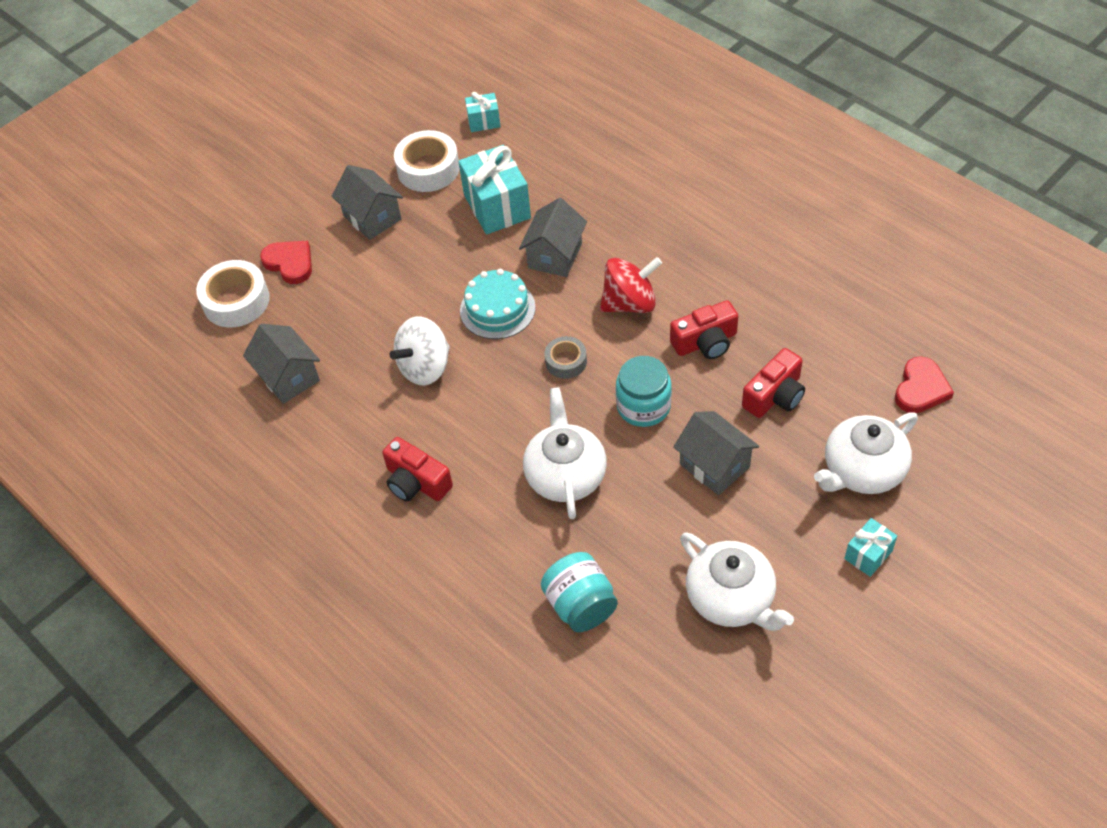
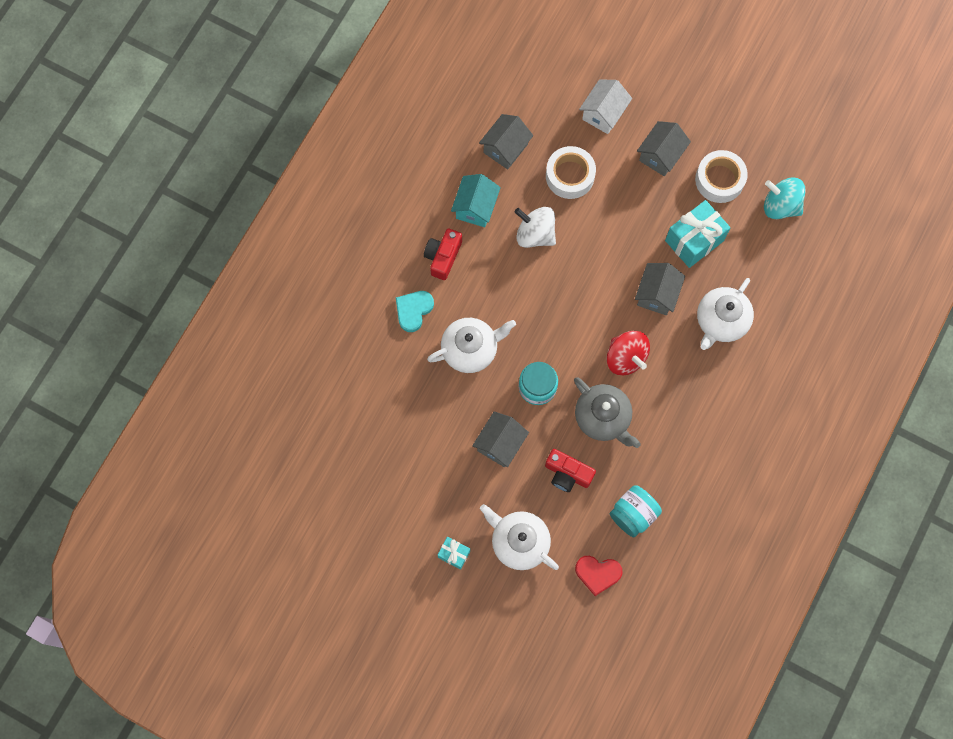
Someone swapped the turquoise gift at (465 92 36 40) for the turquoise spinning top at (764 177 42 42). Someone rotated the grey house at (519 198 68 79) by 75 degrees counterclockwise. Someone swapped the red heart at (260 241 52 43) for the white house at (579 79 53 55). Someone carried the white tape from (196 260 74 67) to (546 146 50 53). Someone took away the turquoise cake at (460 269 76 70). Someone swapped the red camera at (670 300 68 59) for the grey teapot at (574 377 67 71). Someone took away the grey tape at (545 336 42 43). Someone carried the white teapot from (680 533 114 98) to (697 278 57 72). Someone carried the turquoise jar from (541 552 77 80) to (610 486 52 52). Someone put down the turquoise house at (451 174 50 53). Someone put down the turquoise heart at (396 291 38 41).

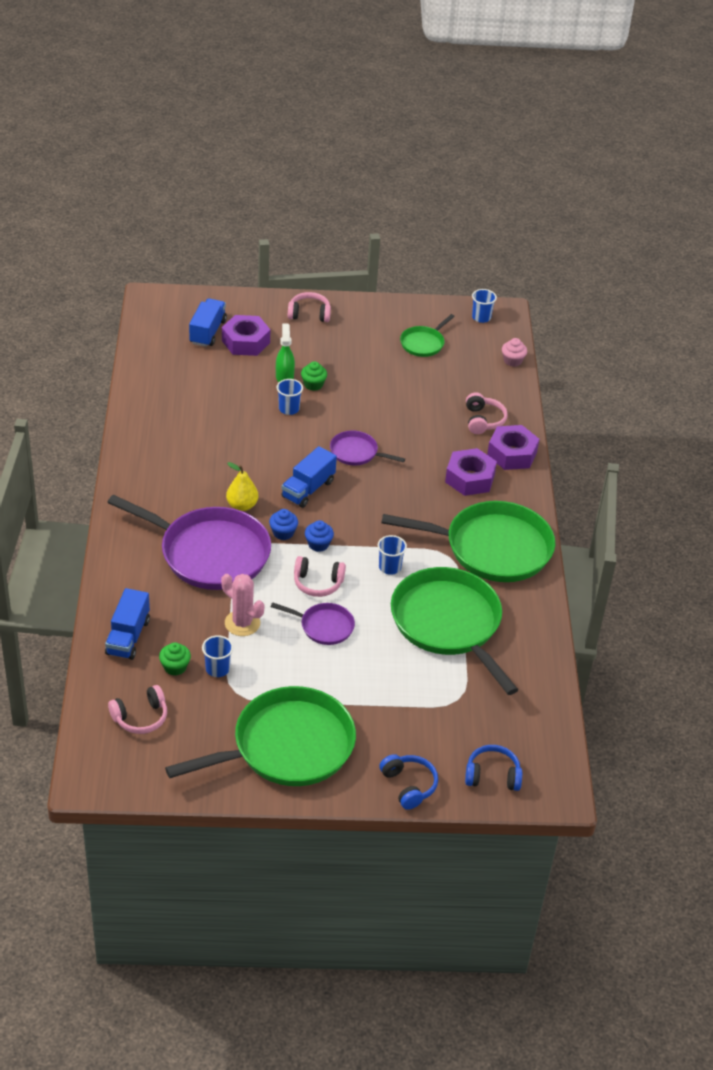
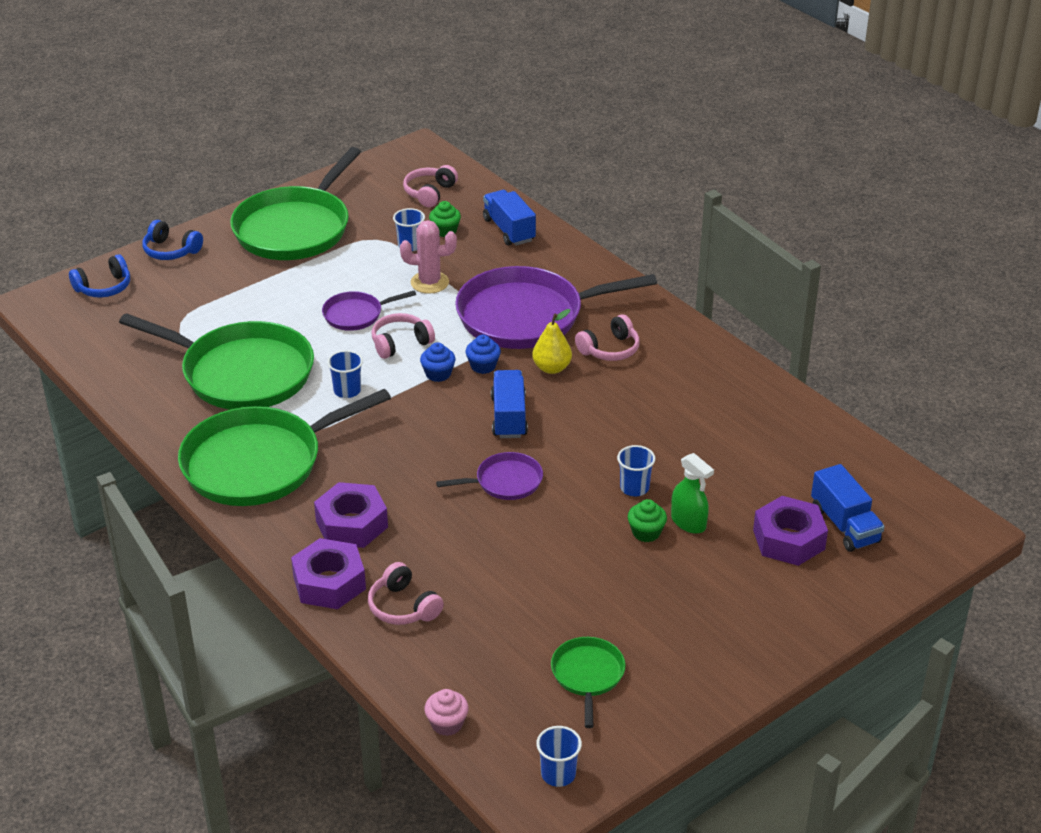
Someone carried the pink headphones from (288 292 43 30) to (575 314 65 47).

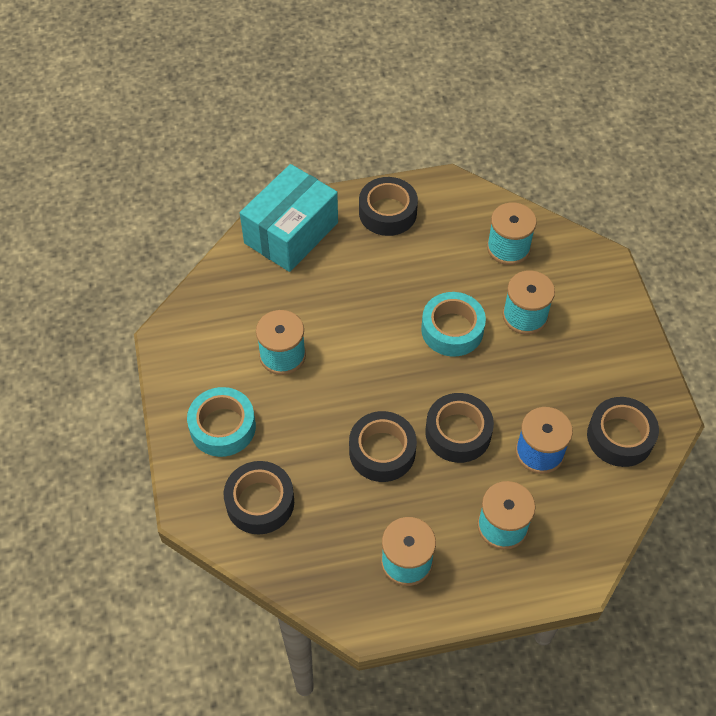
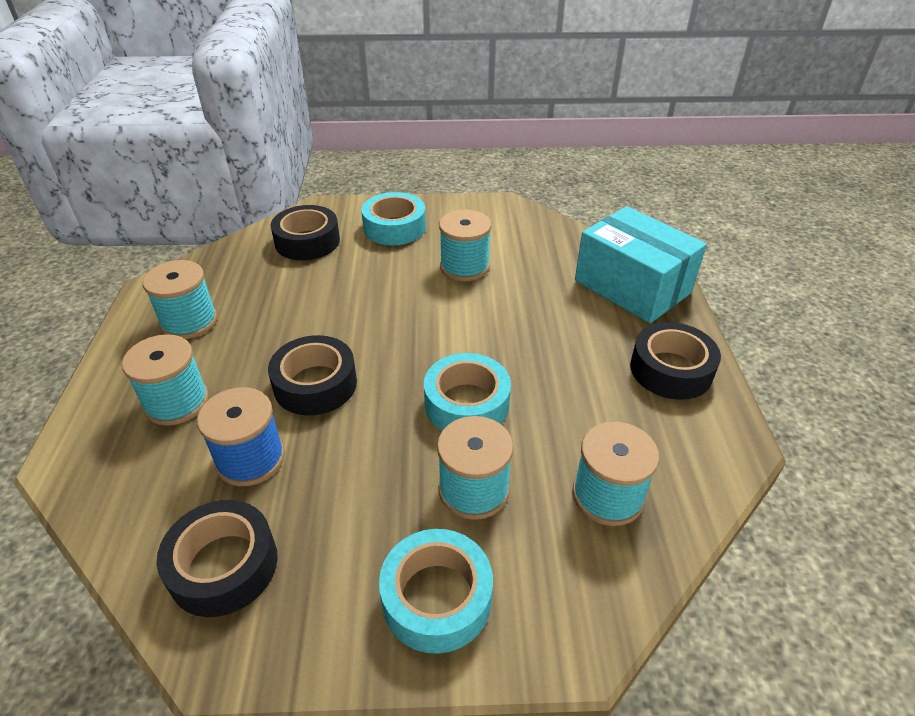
Someone took away the black tape at (349 411 68 71). Someone put down the turquoise tape at (379 529 114 125).

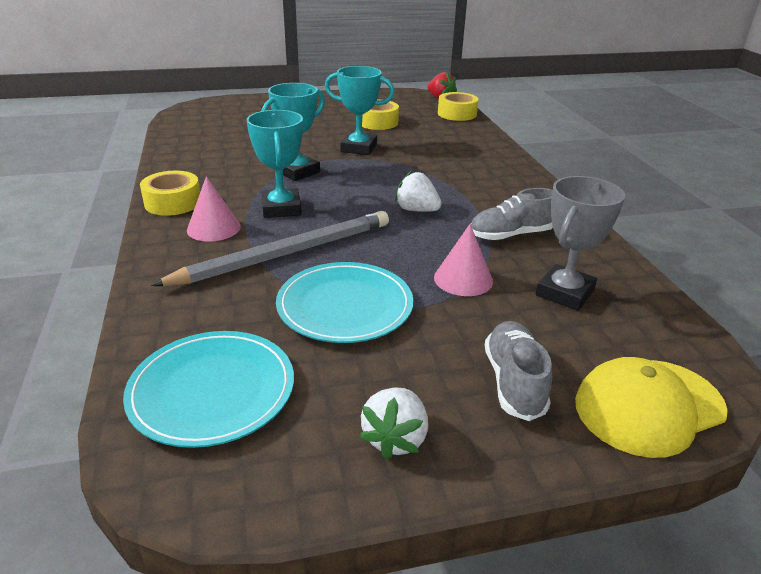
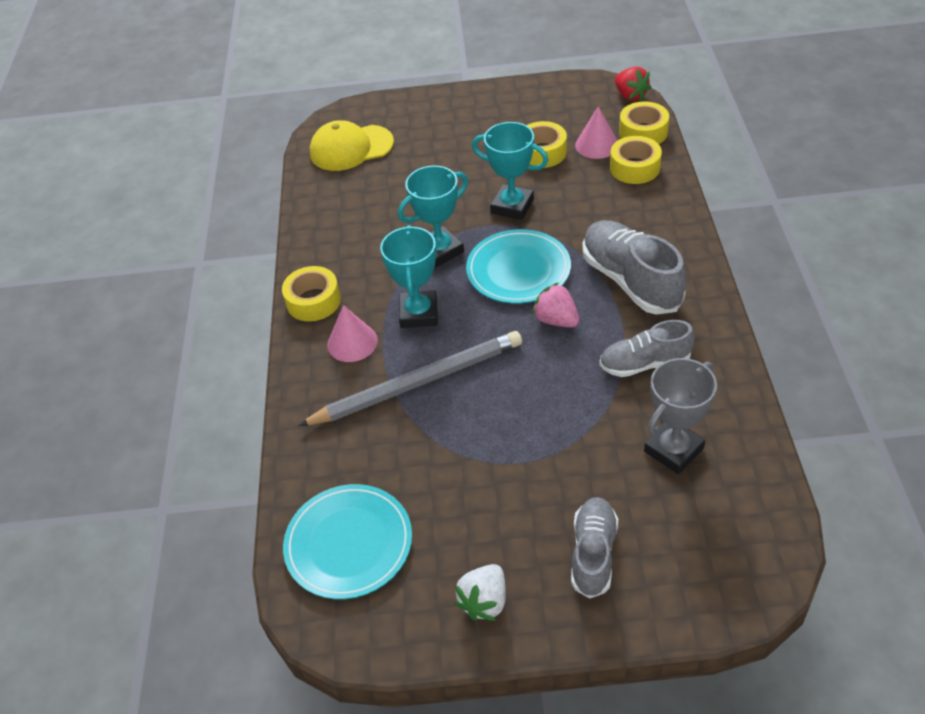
Someone repainted the white strawberry at (395 171 47 41), which became the pink strawberry at (532 283 48 45). Someone carried the pink cone from (434 224 59 72) to (575 106 42 53). Someone carried the turquoise plate from (276 262 137 81) to (466 229 105 74). Someone carried the yellow cap from (575 357 153 101) to (310 120 84 51). Someone put down the yellow tape at (610 136 52 48). Someone put down the grey shoe at (582 220 105 94).

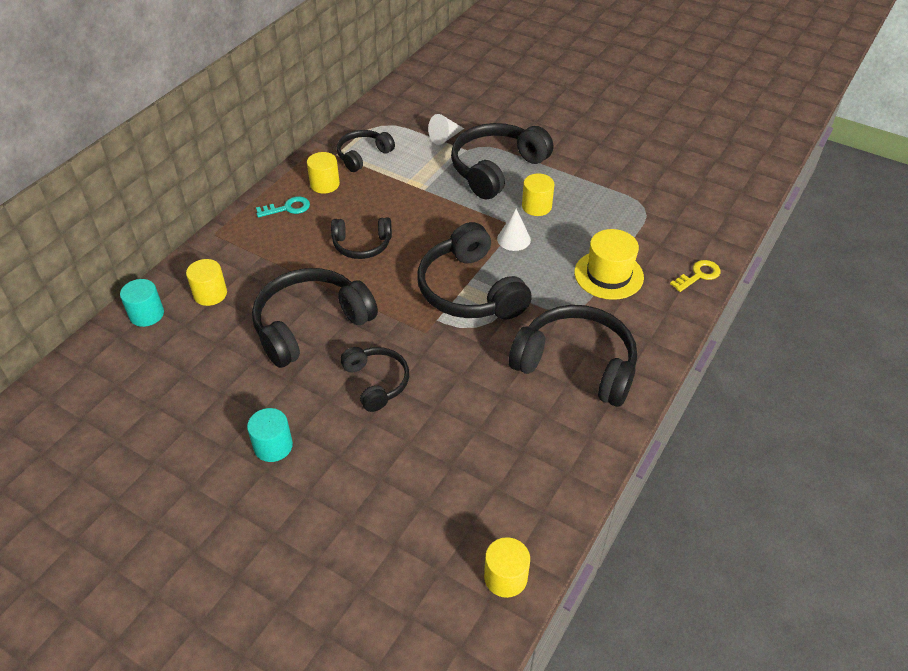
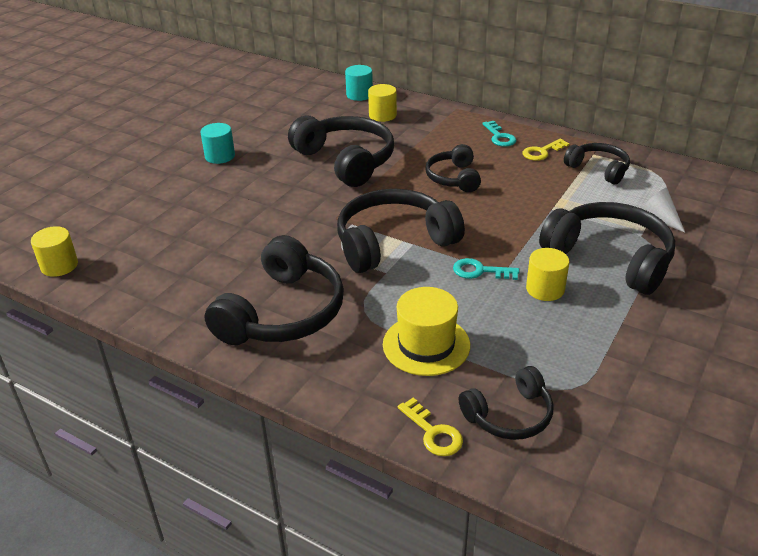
Someone swapped the yellow cylinder at (307 152 33 41) for the yellow key at (522 138 48 23). Someone swapped the white cone at (497 209 34 42) for the turquoise key at (453 258 67 22). Someone carried the black headphones from (340 347 69 65) to (459 366 94 74).

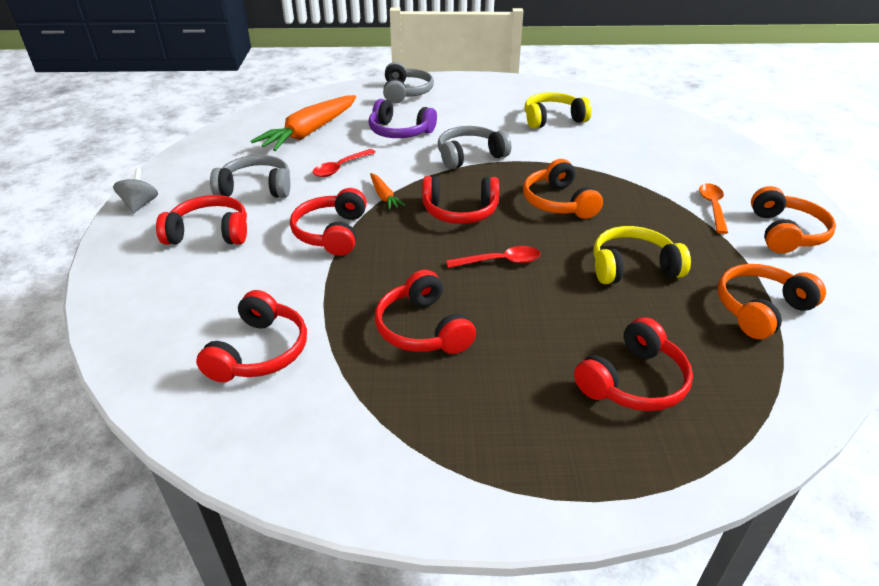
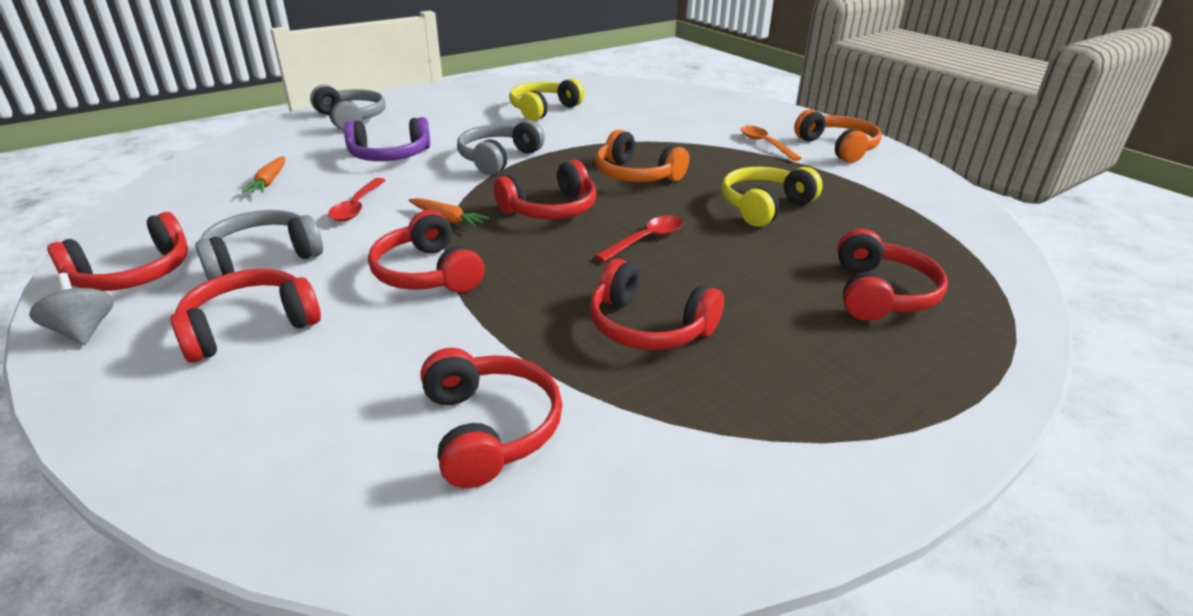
Someone scaled the orange carrot at (251 95 105 56) by 0.45. Someone took away the orange headphones at (718 264 108 75). Someone put down the red headphones at (47 212 141 79).

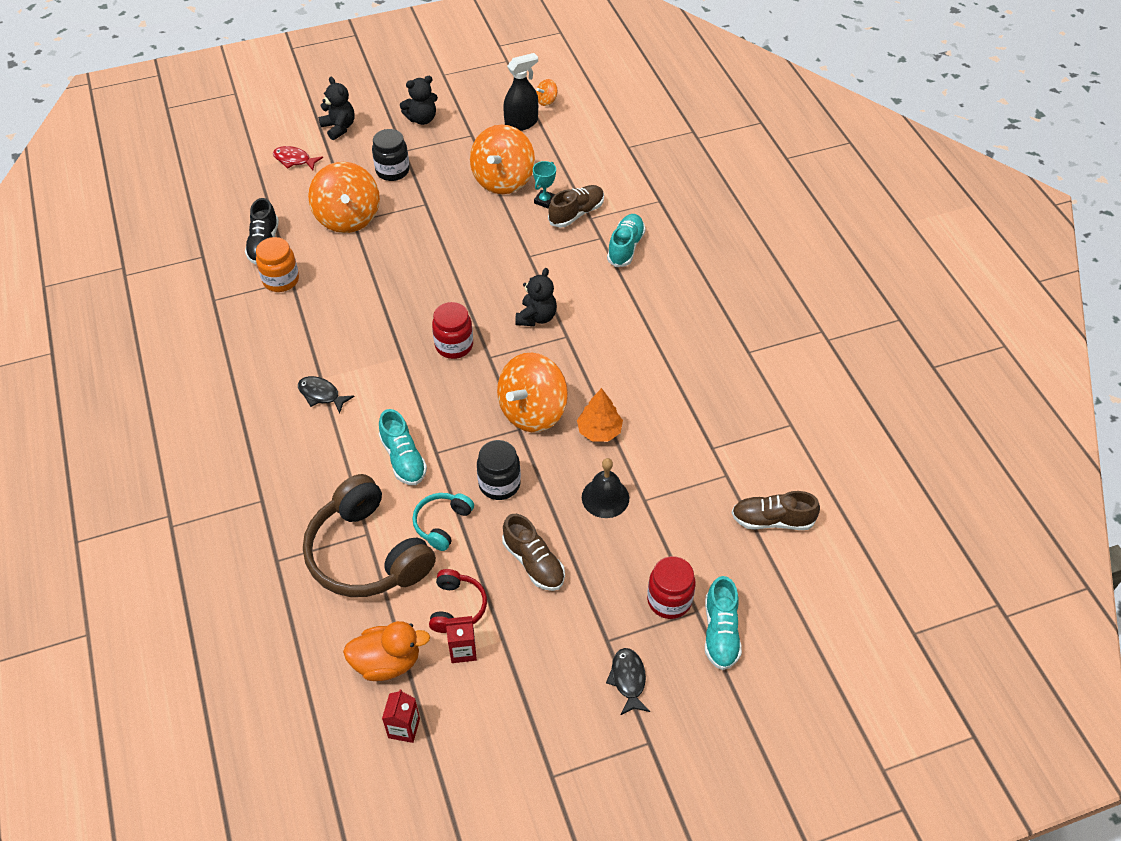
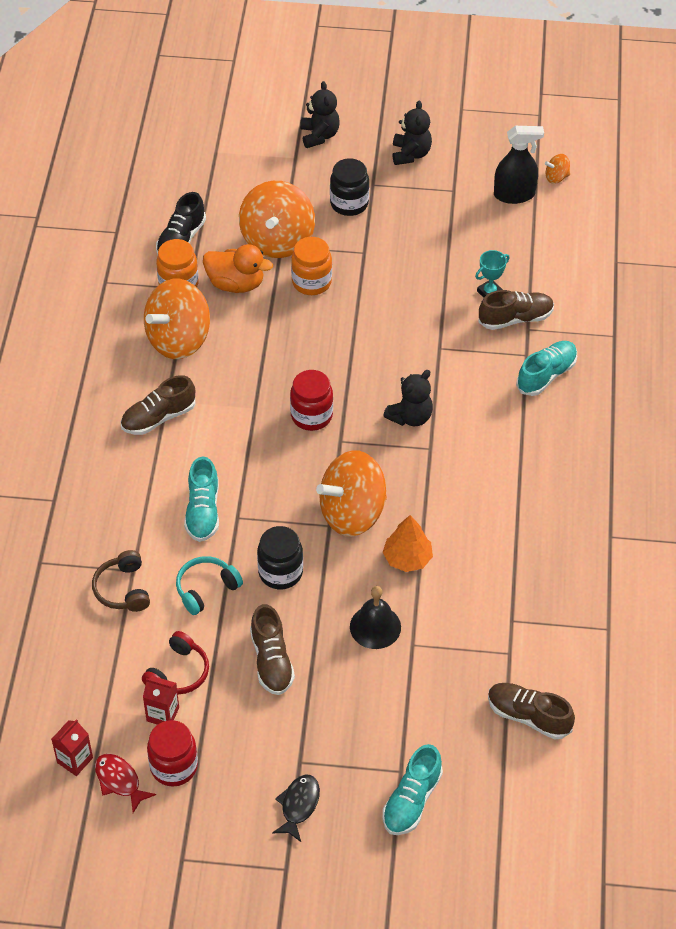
Someone rotated the black teddy bear at (400 76 38 49) by 90 degrees counterclockwise. Someone carried the orange spinning top from (470 124 65 70) to (144 279 66 80). Someone carried the red fish from (273 146 50 24) to (95 754 61 59). Someone swapped the black fish at (298 376 57 38) for the brown shoe at (121 375 74 60). Someone scaled the brown headphones at (303 474 133 123) by 0.49. Someone carried the red jar from (647 556 49 63) to (147 720 51 67). Someone carried the orange duck from (343 621 87 60) to (203 244 70 49). Someone put down the orange jar at (291 237 41 58).

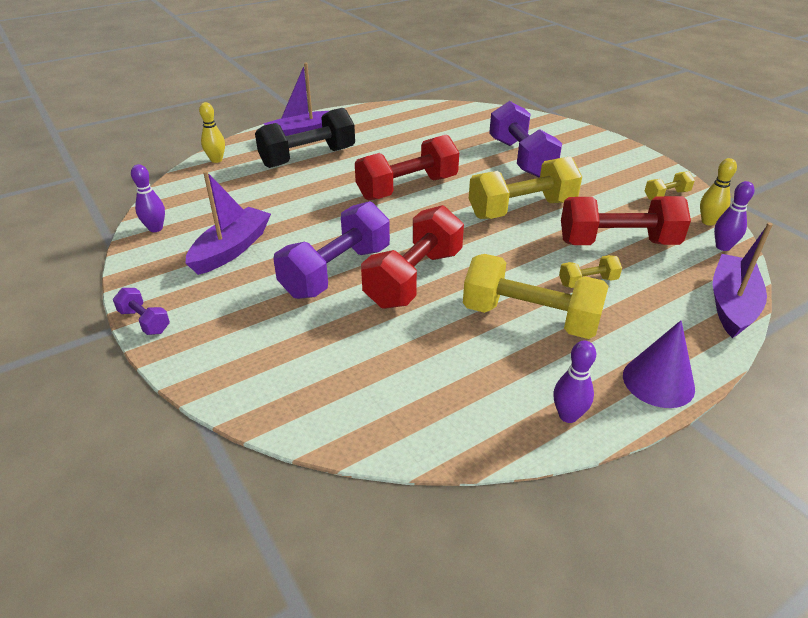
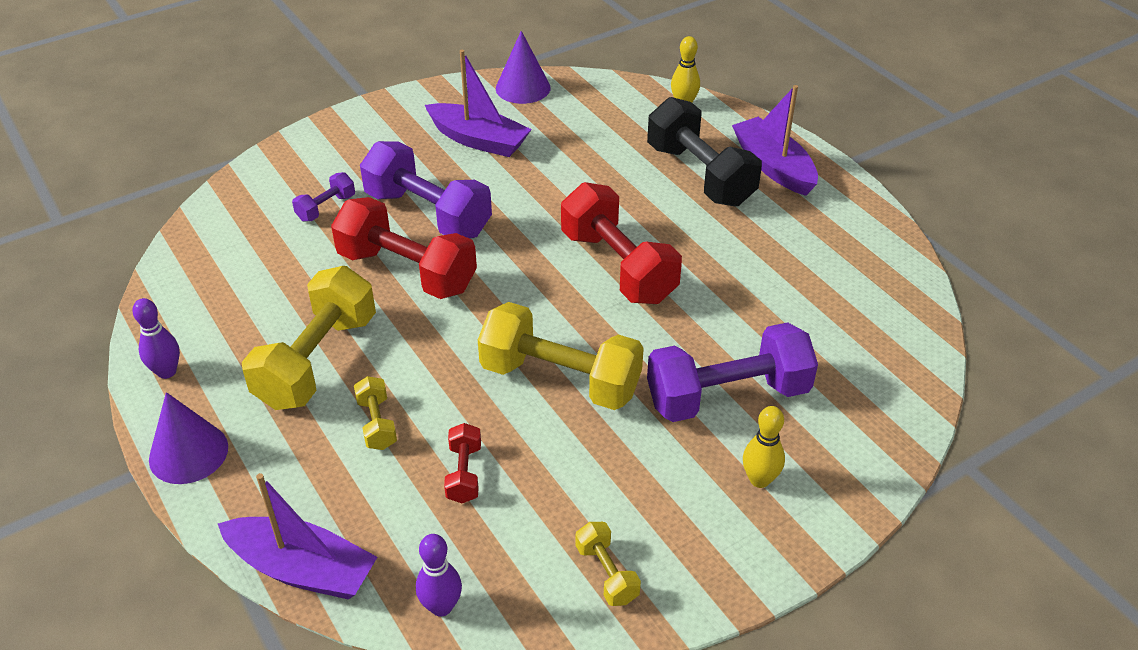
Someone rotated the yellow dumbbell at (469 156 113 63) by 45 degrees counterclockwise. Someone carried the yellow bowling pin from (700 158 37 68) to (743 406 42 82). Someone swapped the purple bowling pin at (131 164 34 68) for the purple cone at (496 31 55 73). Someone scaled the red dumbbell at (561 196 130 49) by 0.47. Someone carried the purple dumbbell from (113 288 57 47) to (292 172 63 50).

